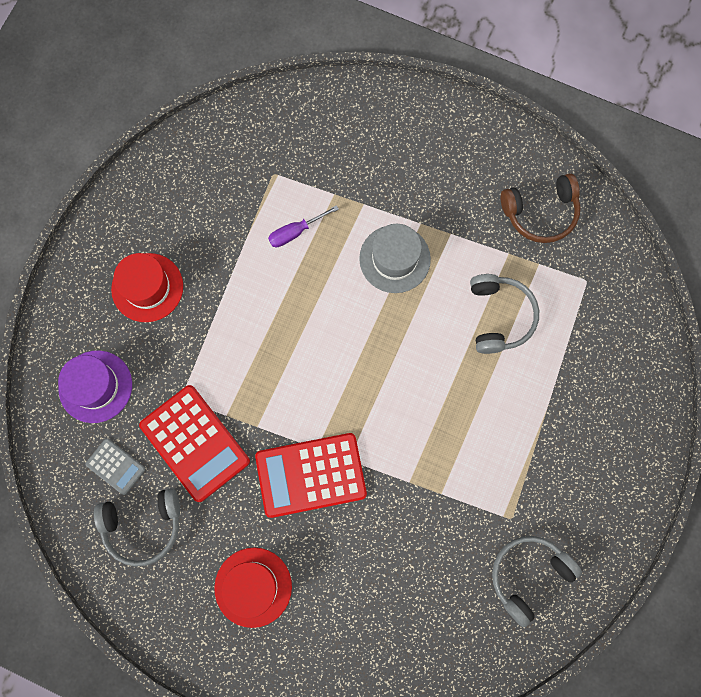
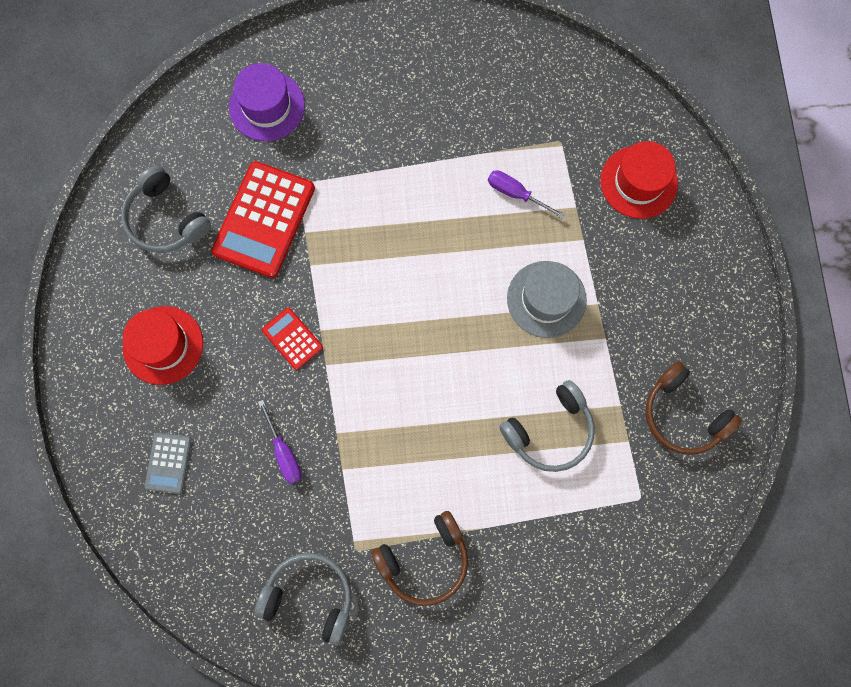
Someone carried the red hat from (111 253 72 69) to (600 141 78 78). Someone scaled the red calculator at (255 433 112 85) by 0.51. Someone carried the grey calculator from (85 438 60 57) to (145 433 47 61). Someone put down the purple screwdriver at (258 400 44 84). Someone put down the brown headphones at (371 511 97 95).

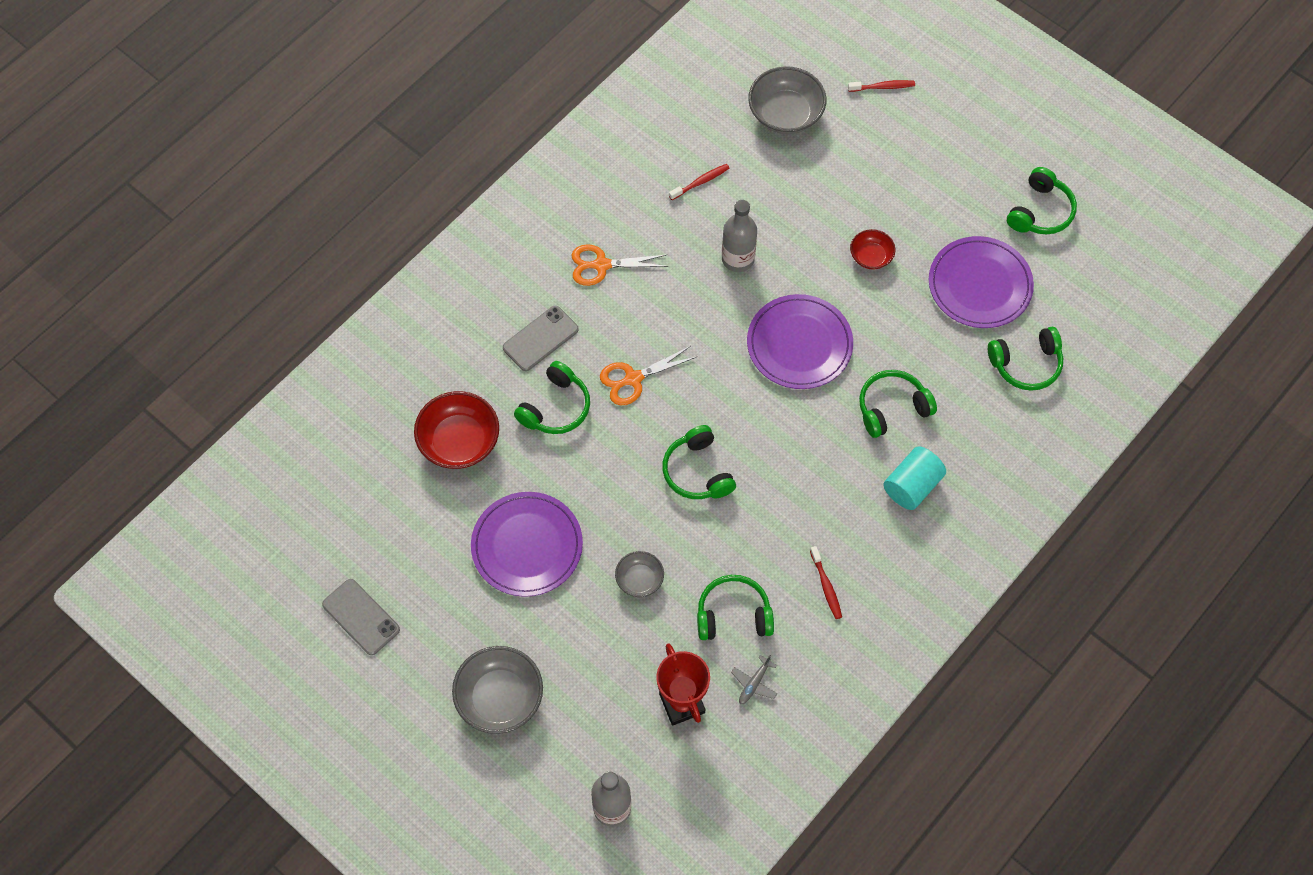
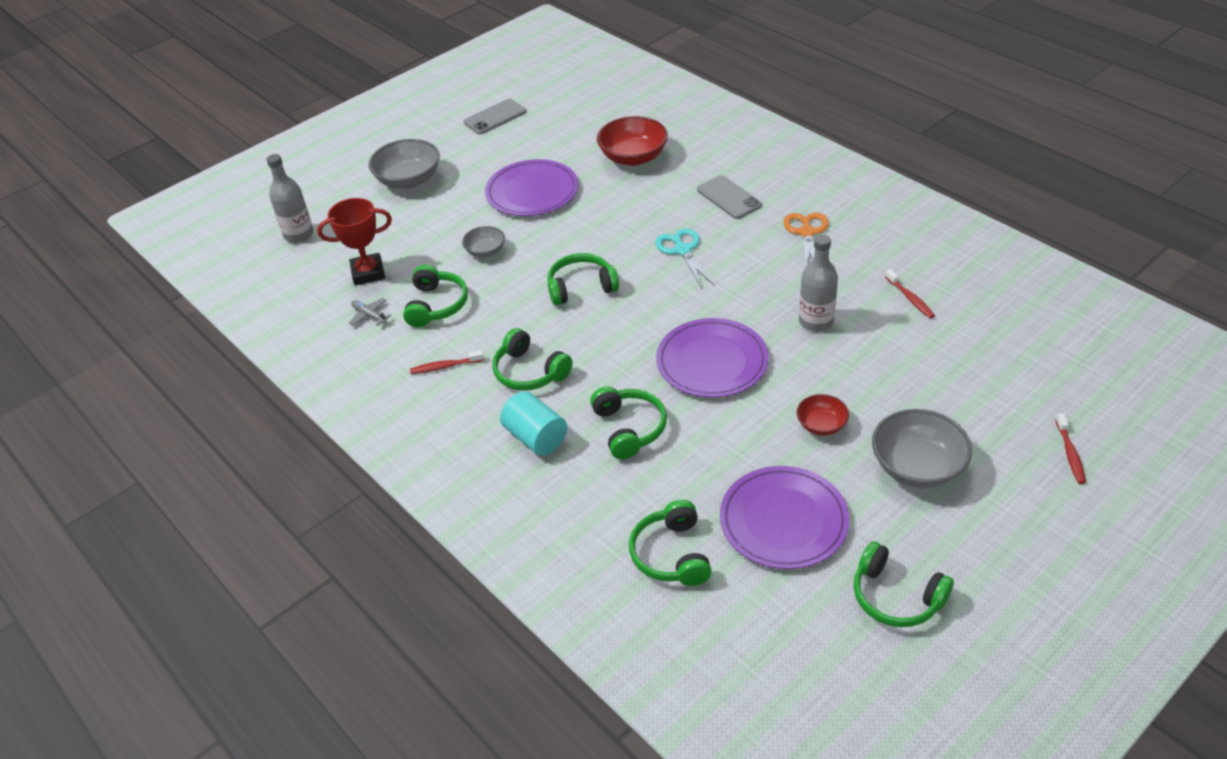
Someone carried the grey bowl from (748 66 78 68) to (872 409 100 79). Someone repainted the orange scissors at (600 346 98 59), which became the turquoise scissors at (655 228 60 60). Someone carried the green headphones from (514 361 76 73) to (492 328 81 62).

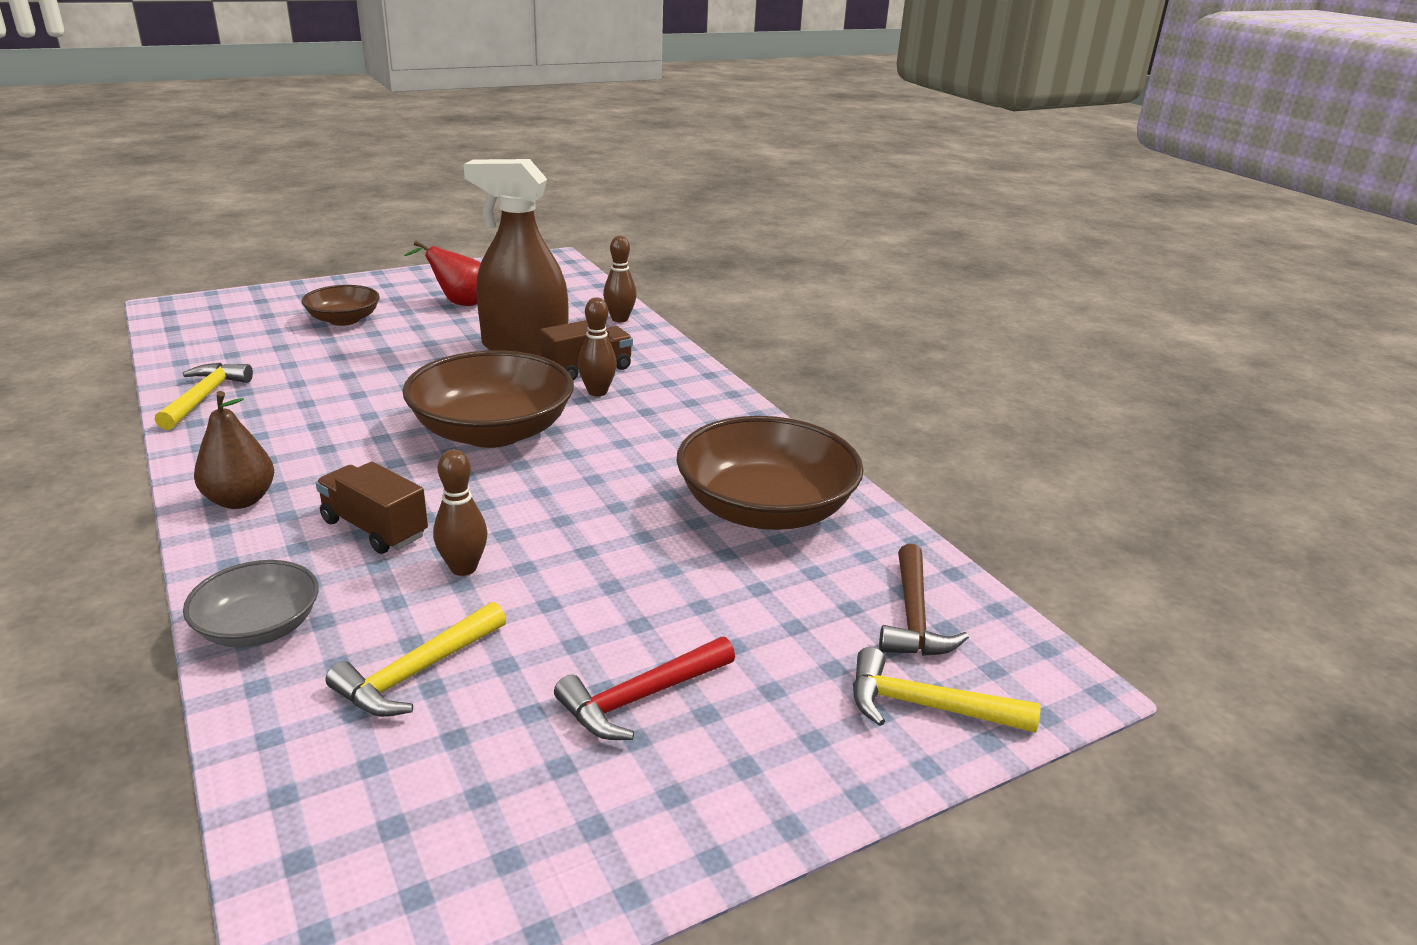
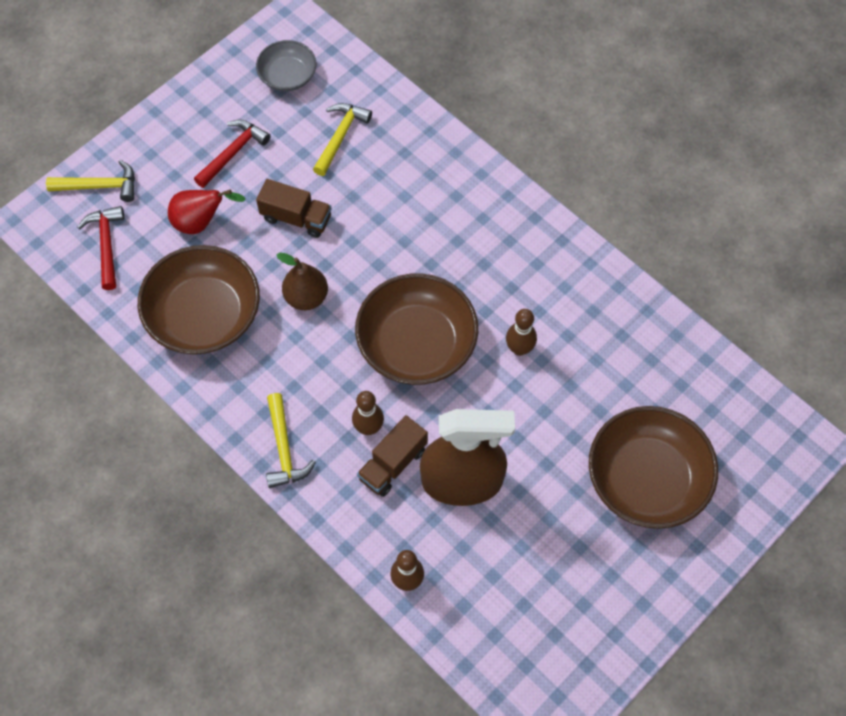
Someone carried the red pear from (404 241 77 65) to (168 189 78 45). Someone scaled the brown bowl at (301 285 79 41) by 1.82. Someone carried the yellow hammer from (155 363 98 67) to (266 393 50 95). Someone carried the brown pear from (194 391 80 118) to (276 252 52 58). Someone carried the brown bowling pin from (433 449 54 127) to (506 309 31 47). Someone carried the brown truck from (316 462 112 92) to (256 179 76 59). Someone repainted the brown hammer at (879 544 90 112), which became the red hammer at (78 206 46 84). Someone carried the grey bowl from (183 560 136 87) to (256 40 60 51).

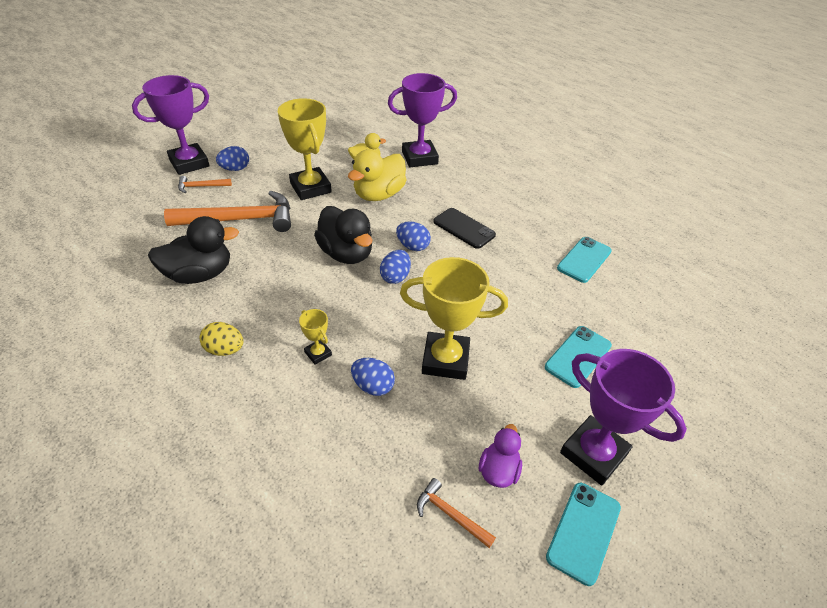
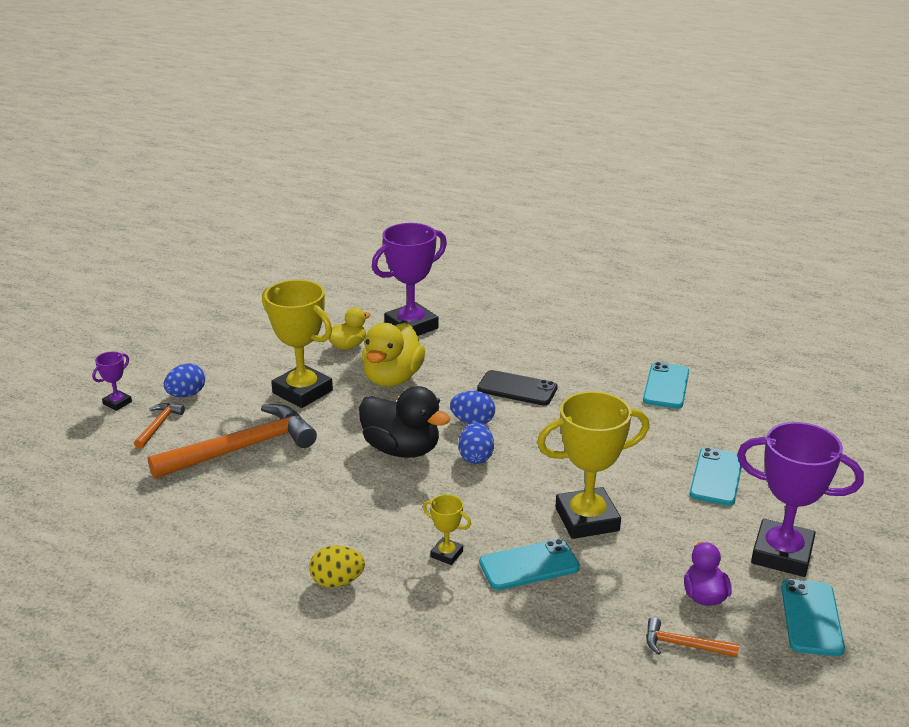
Someone scaled the purple trophy at (132 75 77 100) by 0.46. Someone rotated the orange hammer at (178 176 54 17) by 135 degrees clockwise. Someone took away the black duck at (148 216 91 68). Someone swapped the blue egg at (351 358 44 38) for the turquoise phone at (479 539 101 51).

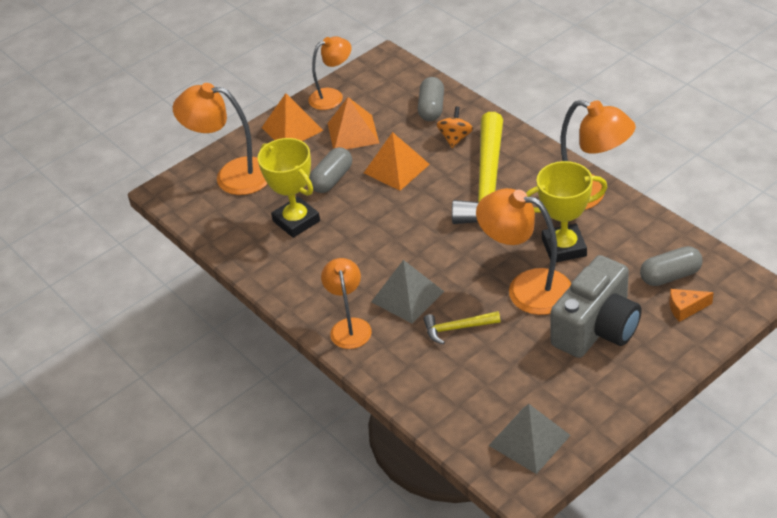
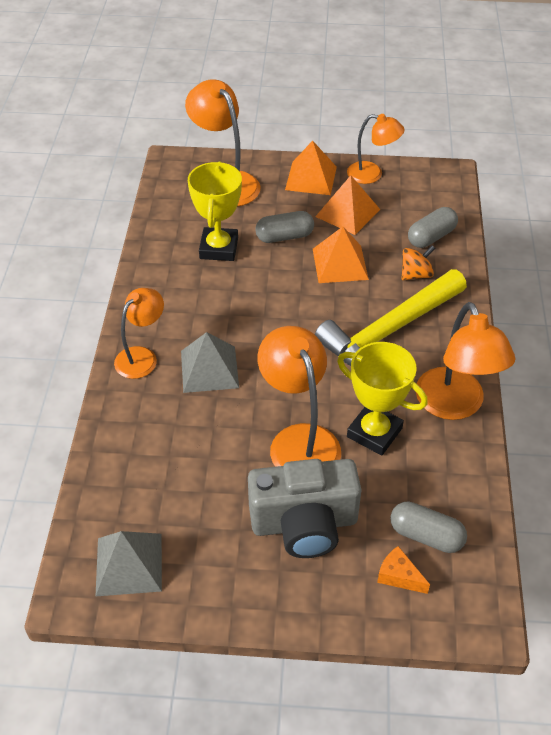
Someone took away the yellow hammer at (423 311 77 33).

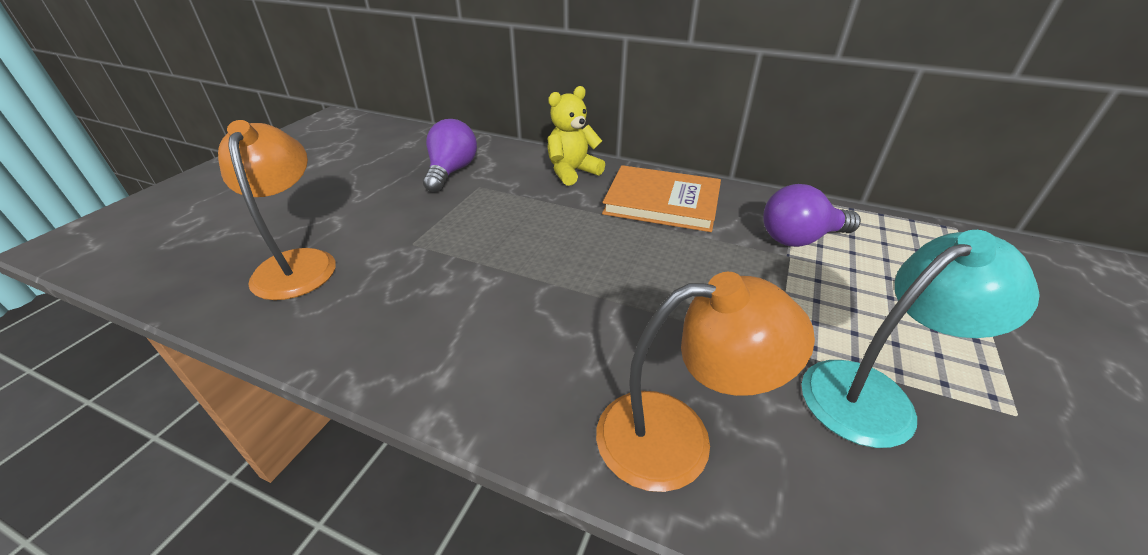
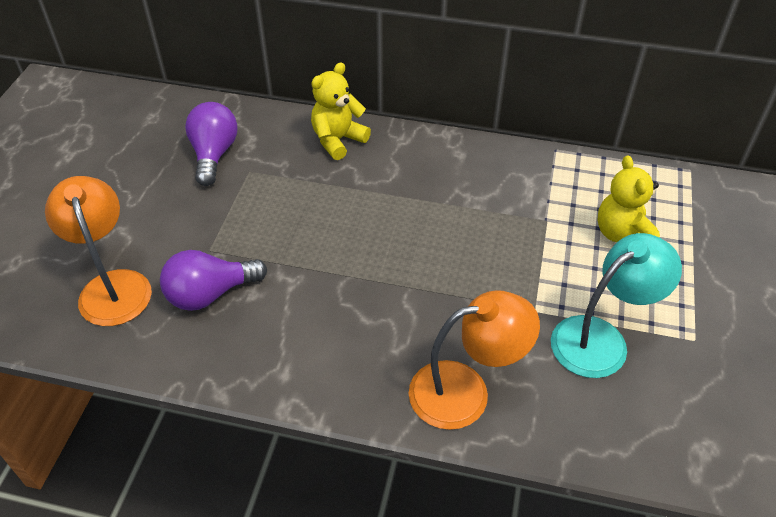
Someone took away the orange book at (602 165 119 67). Someone carried the purple light bulb from (763 184 98 63) to (160 250 107 61). Someone put down the yellow teddy bear at (597 155 63 87).

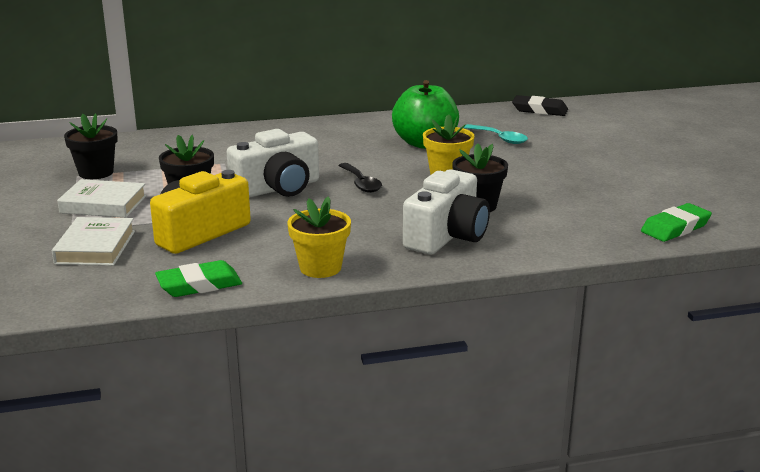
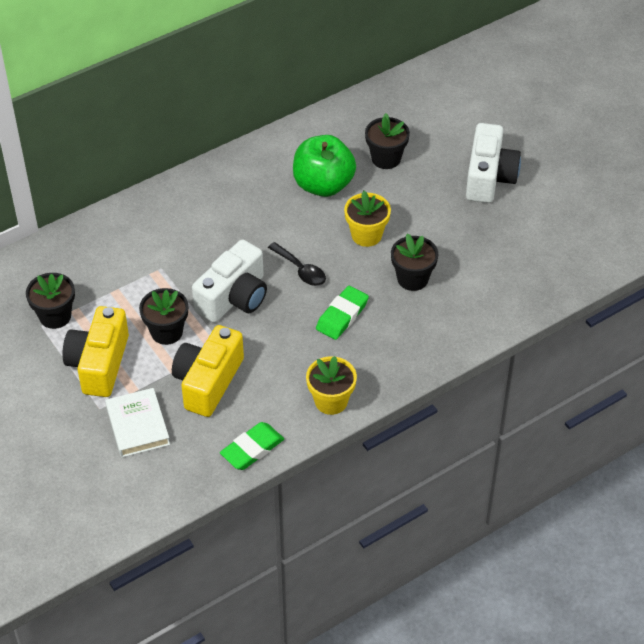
Someone took away the black eraser at (512 95 56 21). Someone swapped the turquoise spoon at (464 124 64 20) for the black flower pot at (365 113 45 56). Someone carried the white camera from (403 169 87 86) to (466 123 55 80). Someone swapped the white book at (57 179 90 39) for the yellow camera at (62 306 67 91). Someone carried the green eraser from (641 203 71 39) to (316 286 53 54).

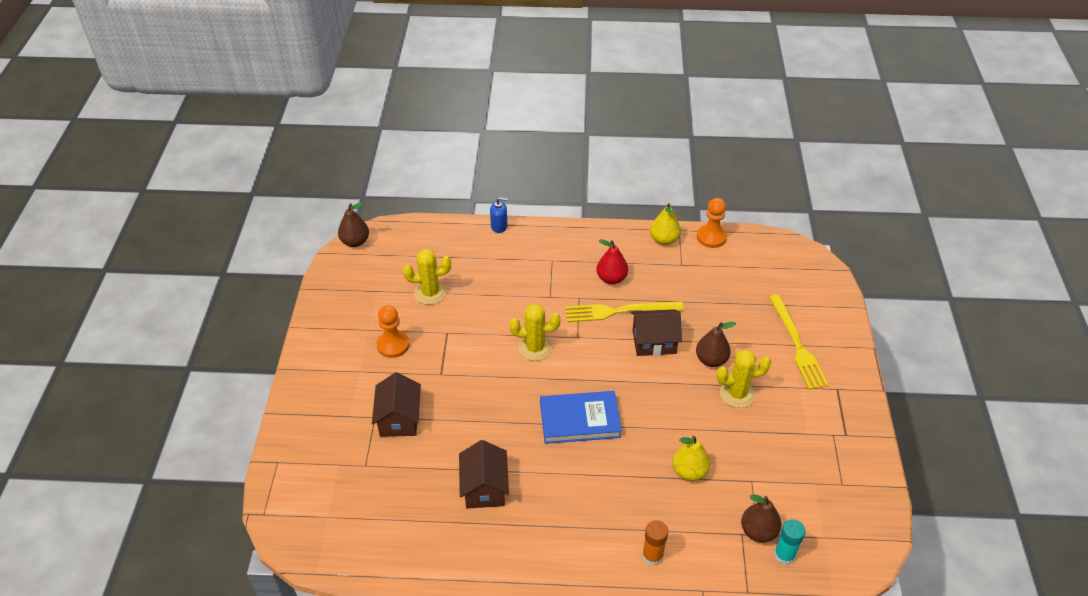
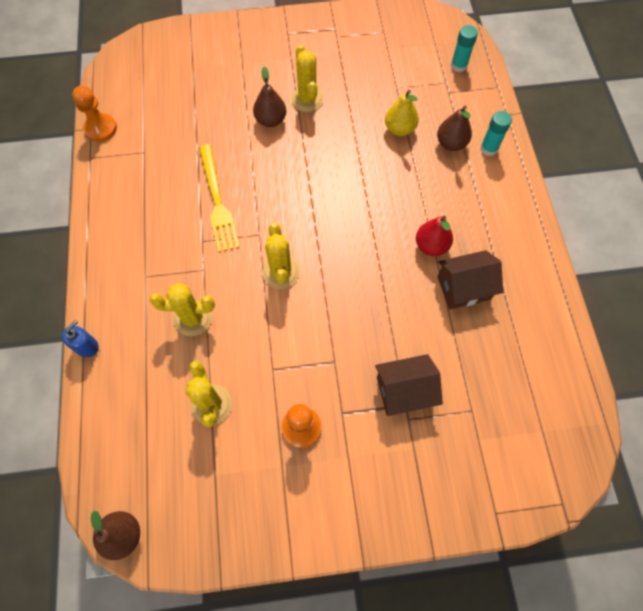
Someone rotated the blue soap dispenser at (490 197 18 36) by 45 degrees clockwise. Someone took away the yellow pear at (650 203 31 42). Someone carried the red pear from (596 239 32 45) to (416 216 37 40). Someone took away the yellow fork at (769 294 60 95). Someone took away the brown house at (631 309 51 47). Someone took away the blue book at (540 391 82 53). Someone carried the brown pear from (741 494 40 49) to (437 106 35 45). Someone repainted the orange glue stick at (642 520 26 46), which became the turquoise glue stick at (481 111 31 45). Someone put down the yellow cactus at (150 283 65 53).

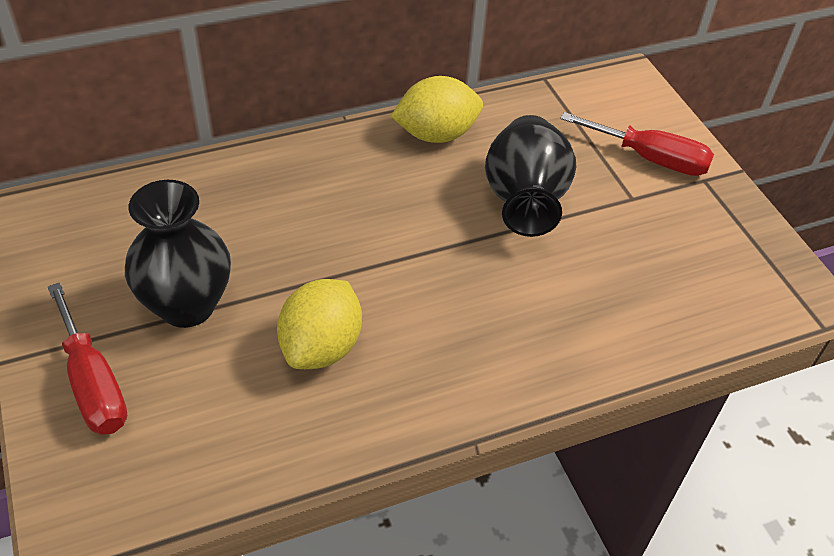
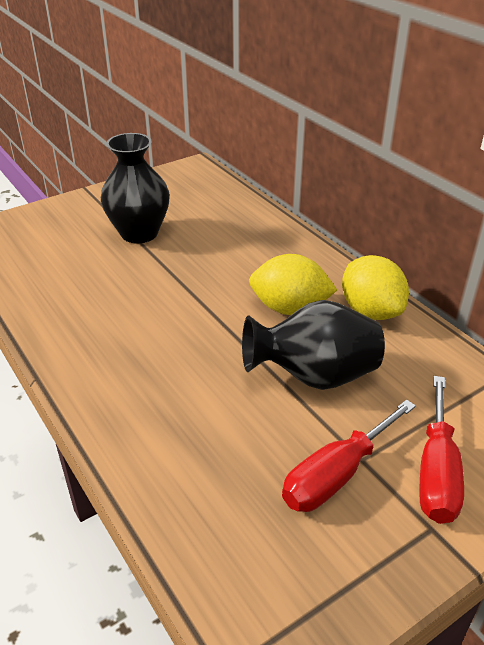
Someone carried the yellow lemon from (277 279 85 90) to (249 254 88 61). Someone carried the red screwdriver from (48 282 79 153) to (282 399 134 113).

